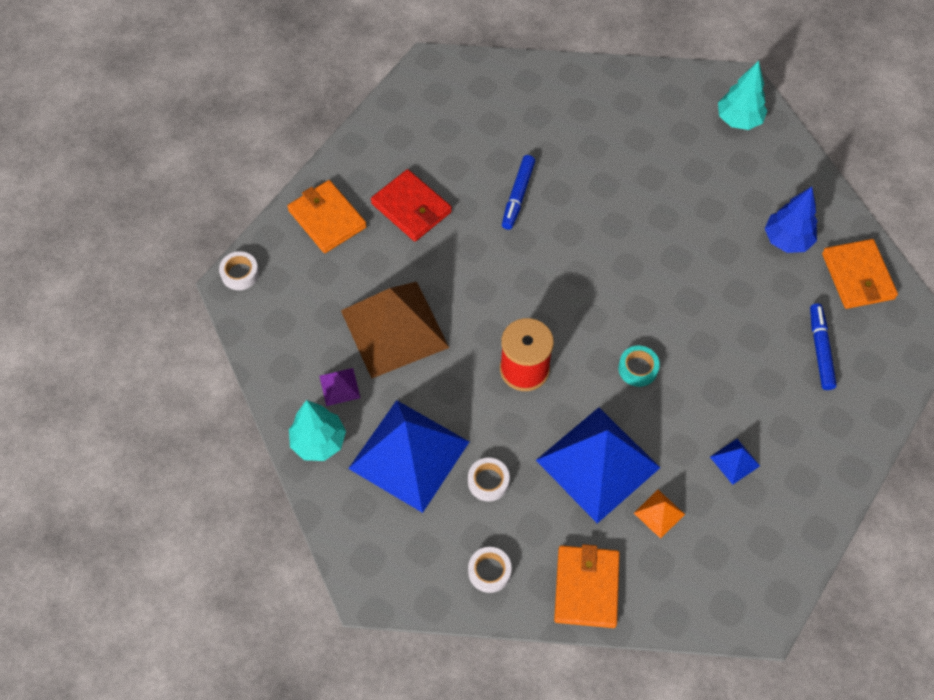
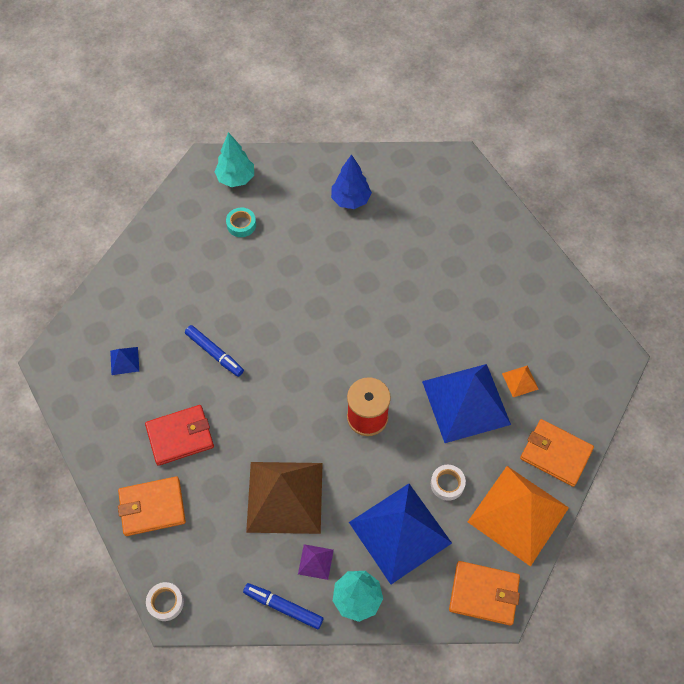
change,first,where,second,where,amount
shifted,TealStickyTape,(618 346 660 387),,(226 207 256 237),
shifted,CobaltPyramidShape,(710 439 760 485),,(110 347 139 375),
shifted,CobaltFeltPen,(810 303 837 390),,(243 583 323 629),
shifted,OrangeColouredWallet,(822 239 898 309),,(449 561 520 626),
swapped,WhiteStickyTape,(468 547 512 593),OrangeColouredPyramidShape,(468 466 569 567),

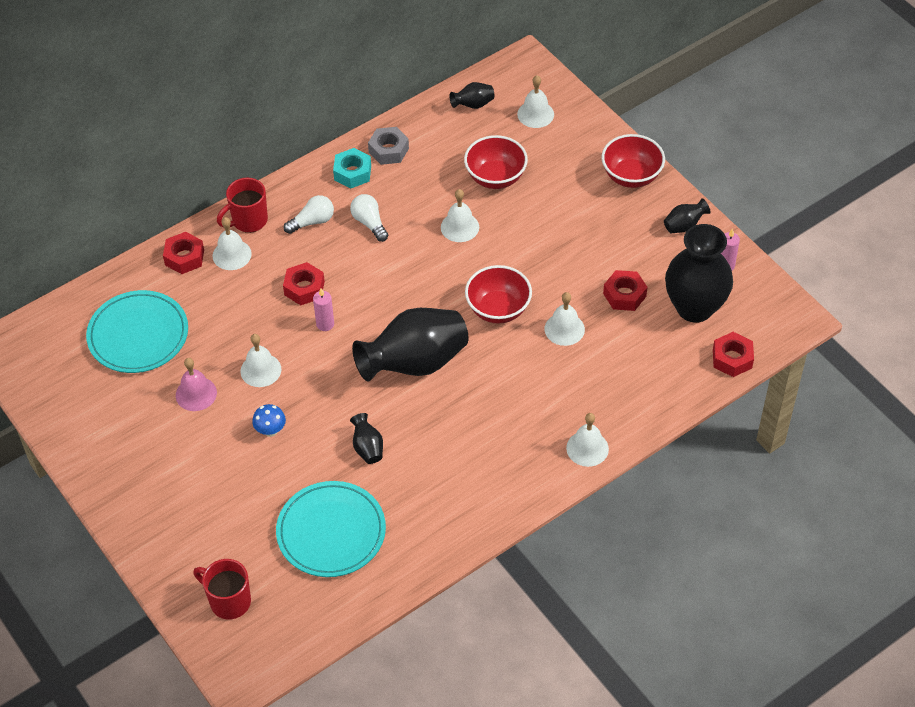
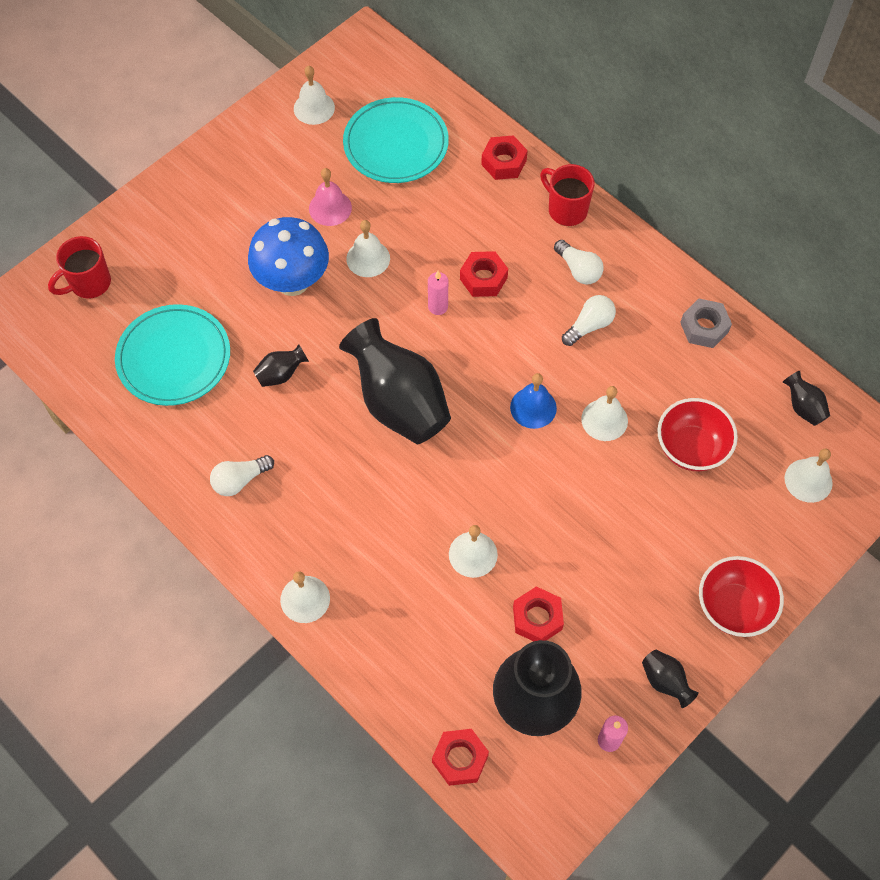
change,first,where,second,where,amount
gone,TealNut,(333 148 371 188),,,
gone,RedBowl,(465 265 532 324),,,
new,,,WhiteBulb,(210 455 274 496),
new,,,CobaltSchoolBell,(510 373 557 429),
shifted,WhiteSchoolBell,(212 217 252 270),,(294 66 335 125),
rotated,RedTeaMug,(193 559 251 620),,(48 236 111 298),150 degrees counterclockwise
scaled,CobaltToadstool,(252 404 286 437),,(248 217 329 296),x2.26

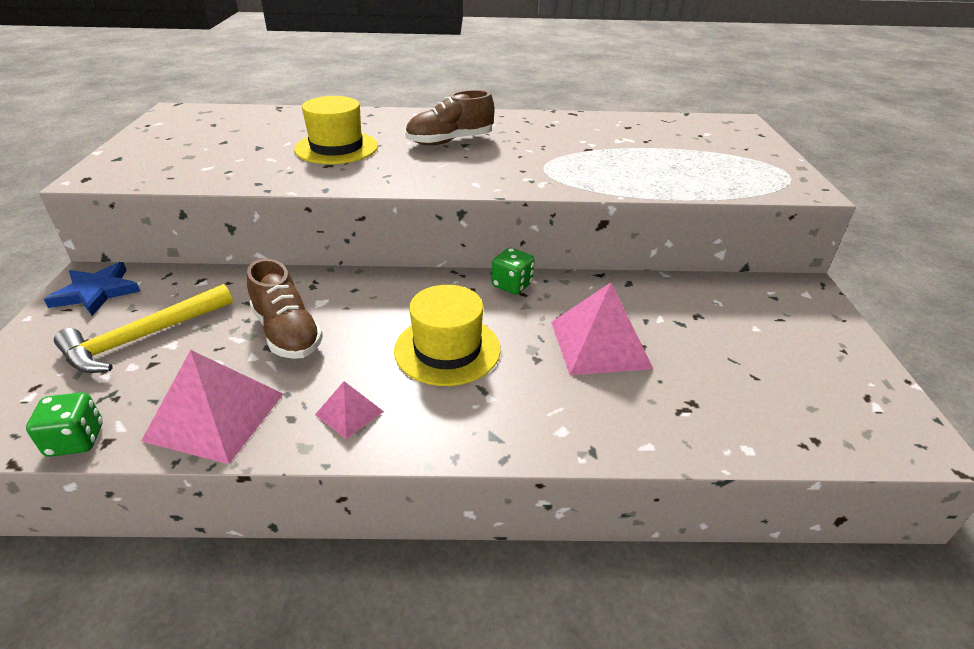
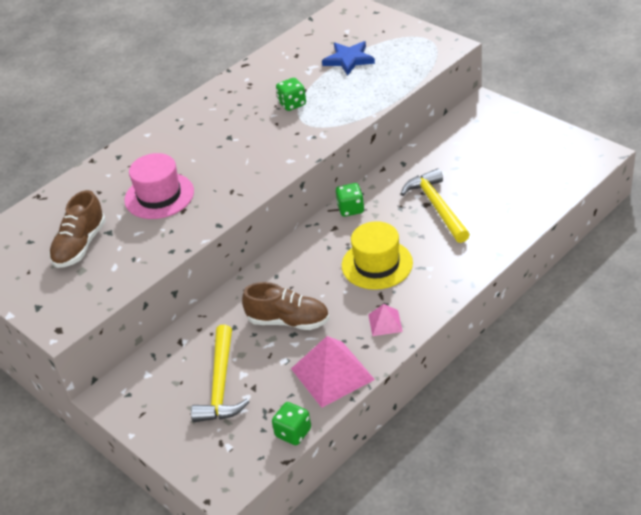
change,first,where,second,where,amount
new,,,LeafGreenGameDie,(276 78 306 111),
shifted,CobaltFivePointedStar,(44 262 140 316),,(322 41 375 75),
shifted,RussetSneaker,(405 90 495 145),,(49 190 106 268),
swapped,RosyPyramidShape,(551 282 653 375),YellowClawHammer,(401 168 470 243),
repainted,YellowHat,(294 96 378 164),RosyHat,(124 153 194 219),

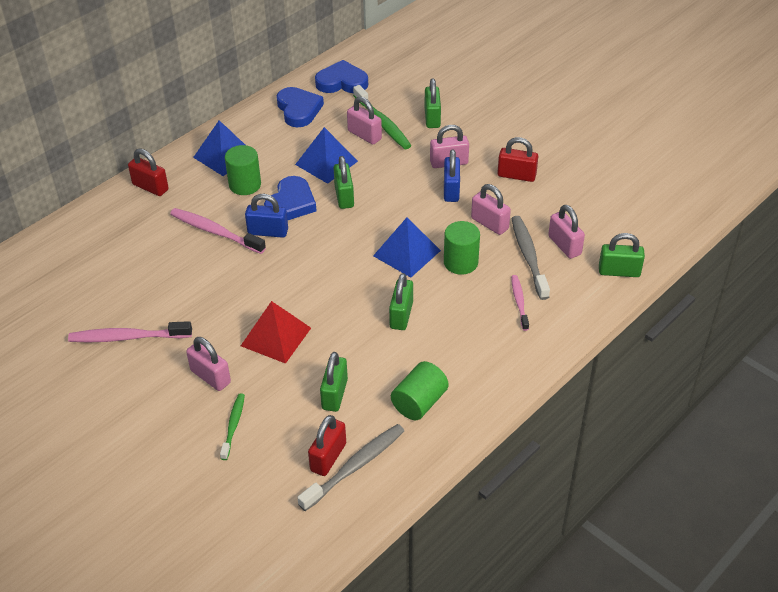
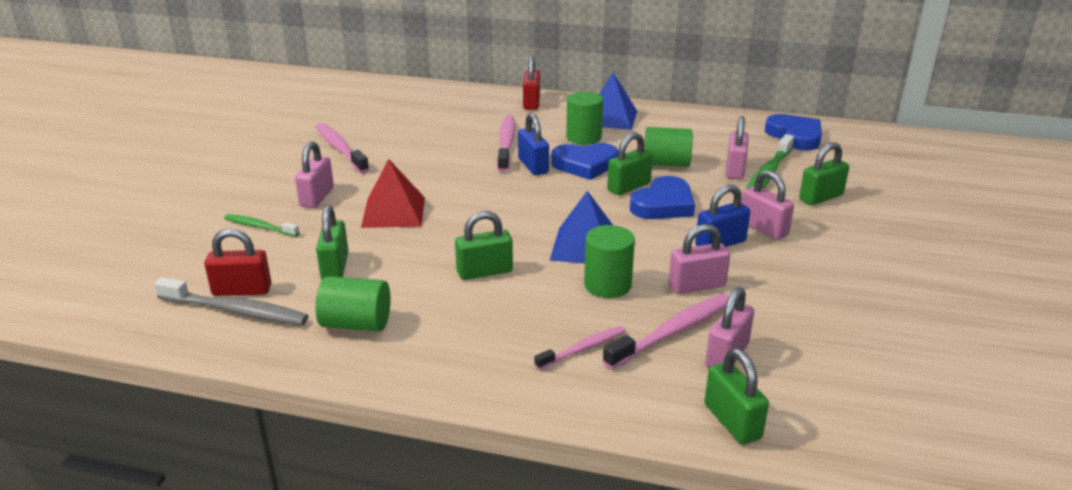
change,first,where,second,where,amount
gone,RedSmallLock,(497 137 538 182),,,
shifted,CobaltLoveHeart,(277 87 324 127),,(630 176 695 219),
swapped,CobaltPyramidShape,(295 127 358 184),LeafGreenCylinderShape,(644 127 693 167),
repainted,AshGreyToothbrush,(511 216 550 300),RosyToothbrush,(602 294 729 369),
rotated,LeafGreenToothbrush,(220 393 245 460),,(224 214 300 237),135 degrees counterclockwise
rotated,LeafGreenSmallLock,(320 352 348 412),,(316 205 349 280),75 degrees counterclockwise
rotated,RosySmallLock,(471 184 511 235),,(669 224 730 294),60 degrees clockwise

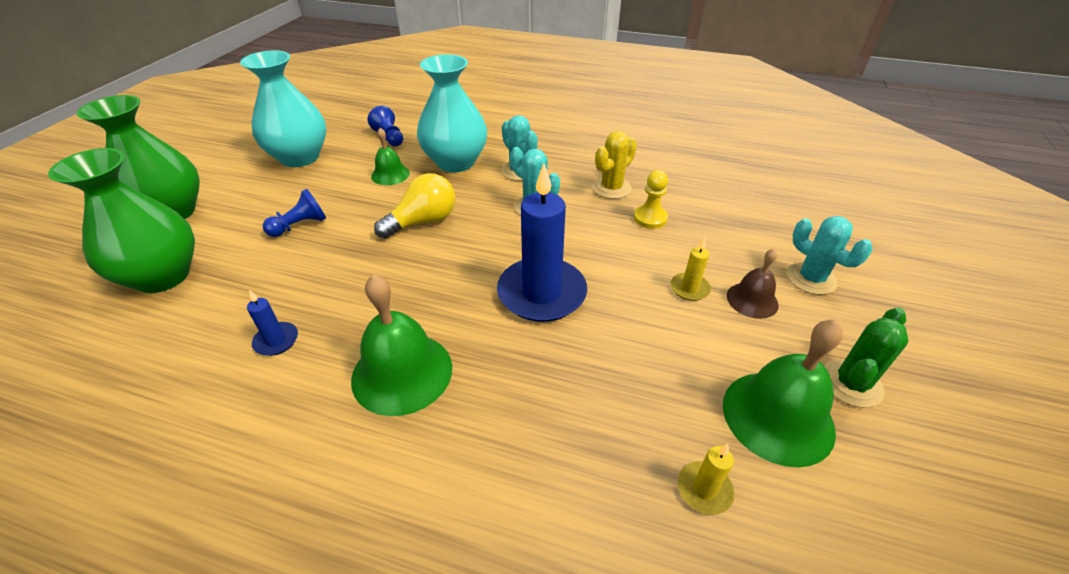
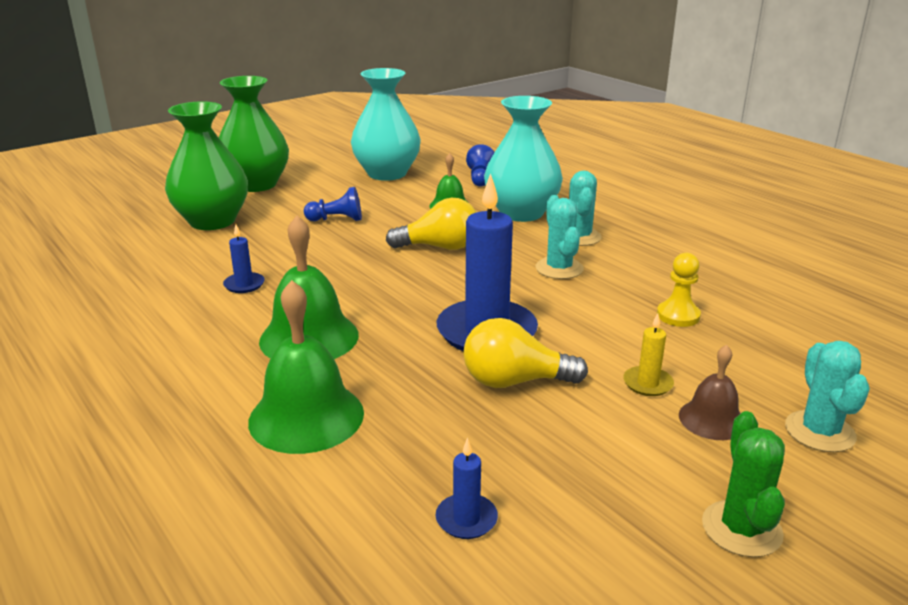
change,first,where,second,where,amount
gone,YellowPricklyPlant,(593 131 637 199),,,
new,,,YellowBulb,(463 318 588 388),
shifted,LeafGreenSchoolBell,(723 320 843 467),,(248 280 364 454),
repainted,YellowWaxCandle,(678 444 734 515),CobaltWaxCandle,(436 438 498 539),
rotated,LeafGreenPricklyPlant,(825 308 909 408),,(702 411 785 557),75 degrees counterclockwise

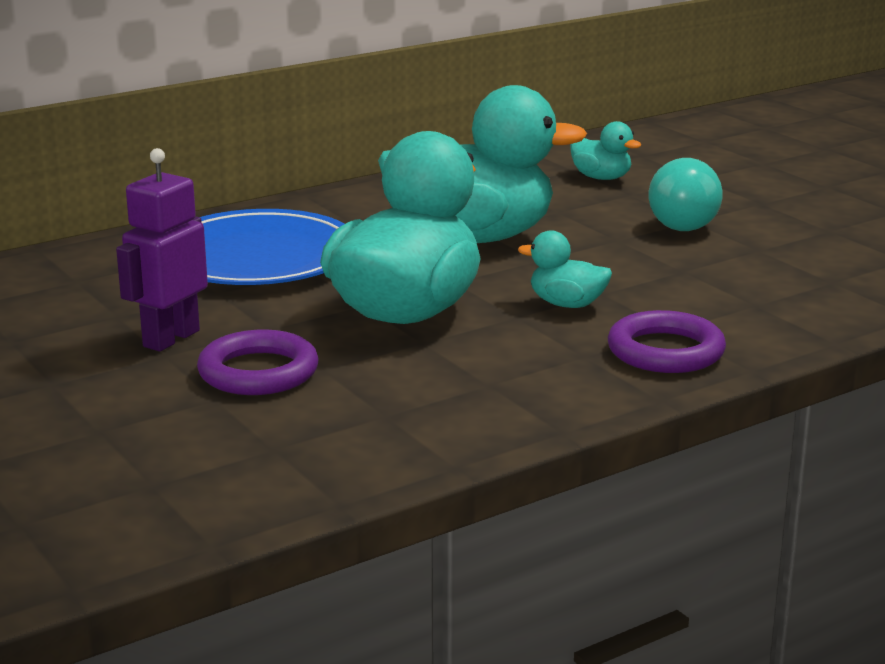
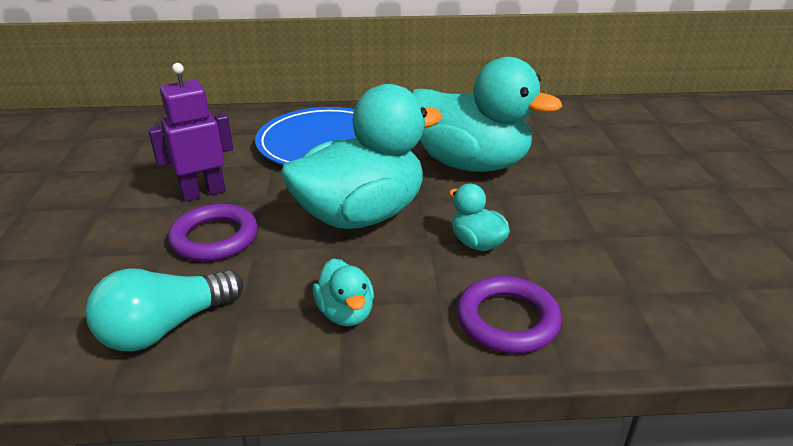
change,first,where,second,where,amount
shifted,TealDuck,(570 121 642 180),,(313 258 374 326),
shifted,TealBulb,(649 158 722 231),,(85 269 243 351),

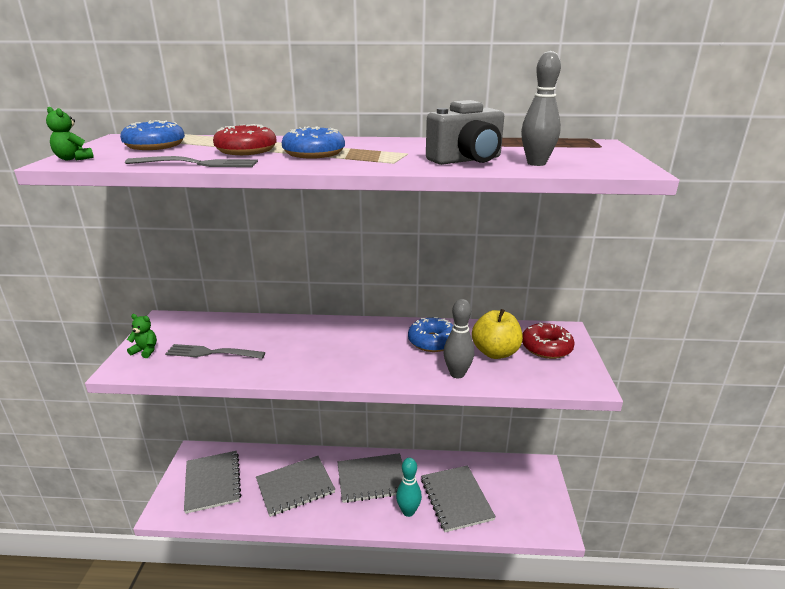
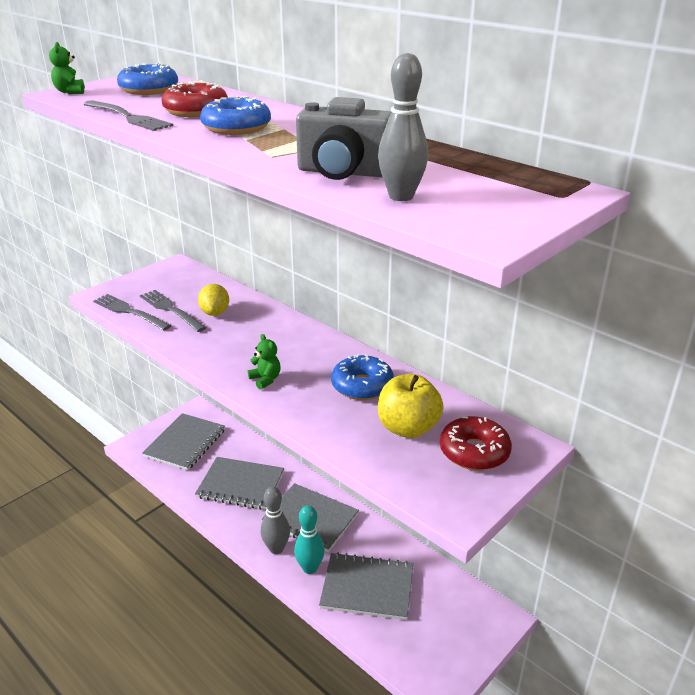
change,first,where,second,where,amount
new,,,AshGreyTableFork,(93 294 172 331),
new,,,YellowLemon,(198 284 229 316),
shifted,LeafGreenStuffedBear,(127 314 157 358),,(248 334 281 390),
shifted,AshGreyBowlingPin,(443 299 474 378),,(261 487 290 554),
rotated,AshGreyNotepad,(421 465 496 532),,(319 552 413 620),75 degrees clockwise

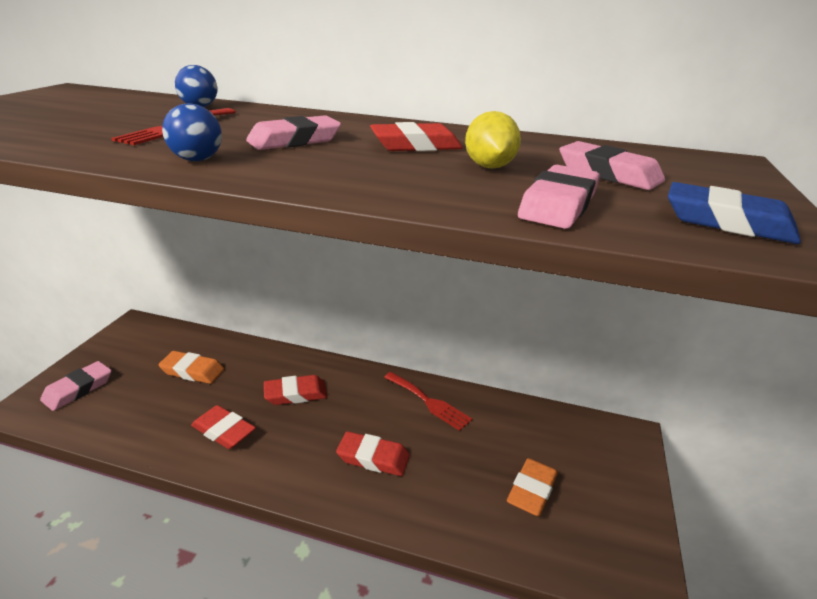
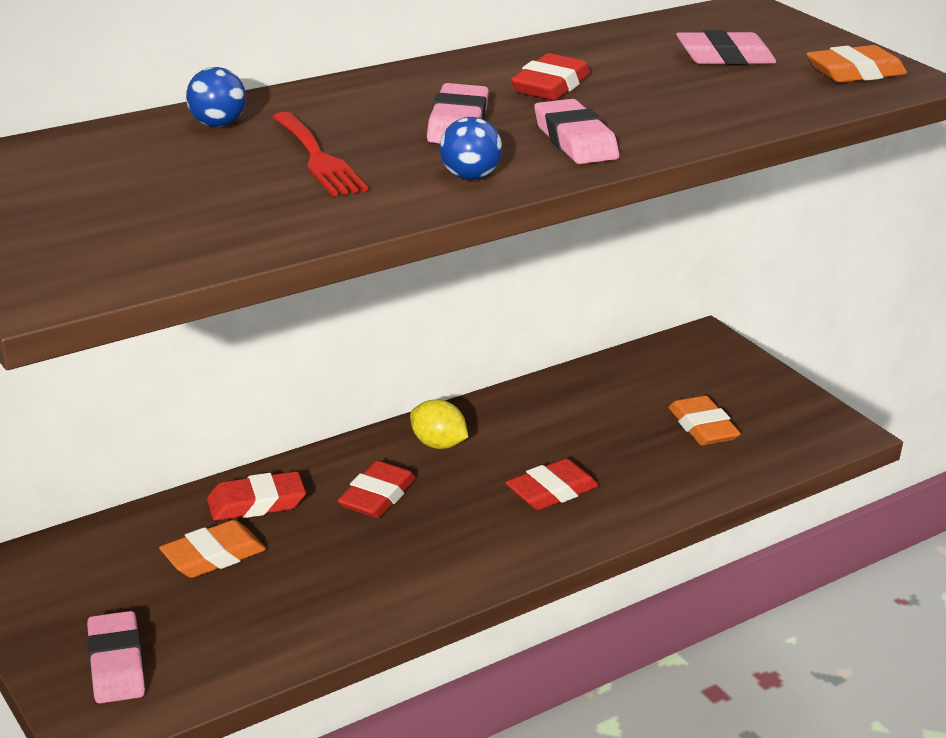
change,first,where,second,where,amount
gone,RedTableFork,(384 372 472 431),,,
shifted,RedGumEraser,(191 405 256 449),,(207 471 306 521),
shifted,YellowLemon,(465 111 521 169),,(410 399 468 449),
shifted,RosyGumEraser,(518 165 600 229),,(534 99 619 164),
repainted,CobaltGumEraser,(668 182 801 244),OrangeColouredGumEraser,(806 45 907 83),

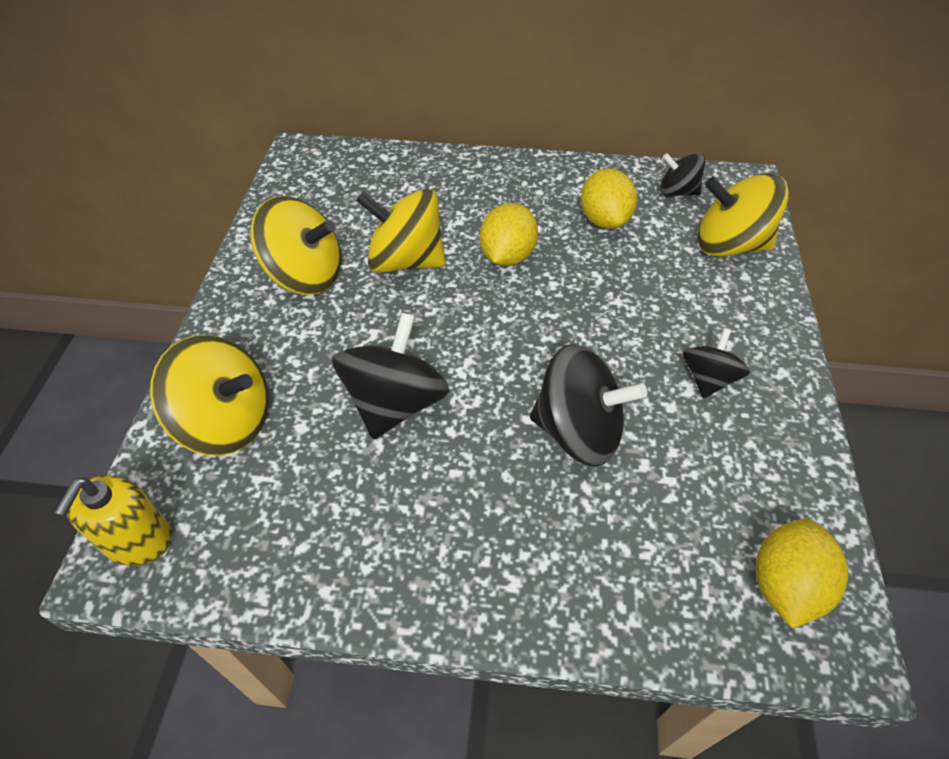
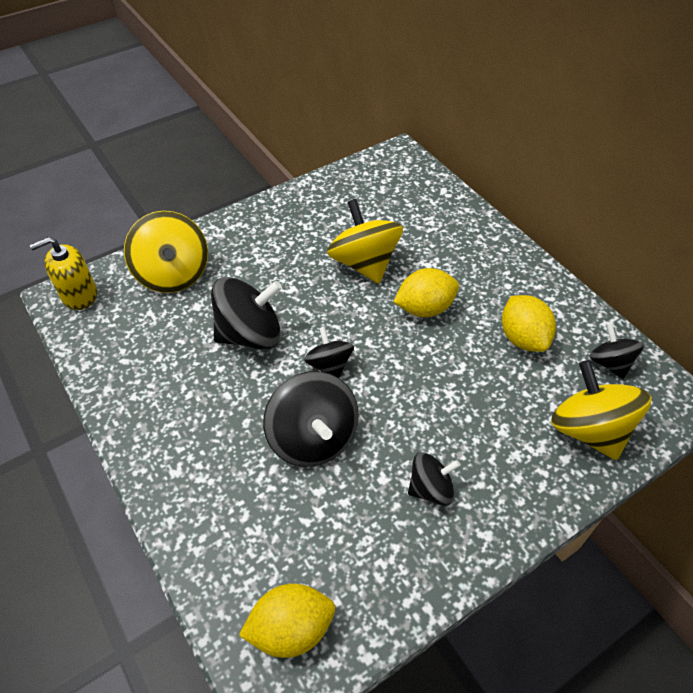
change,first,where,second,where,amount
gone,YellowToyTop,(250 196 341 295),,,
new,,,EbonyToyTop,(304 327 354 378),
rotated,YellowLemon,(581 168 637 229),,(502 295 556 352),60 degrees counterclockwise

